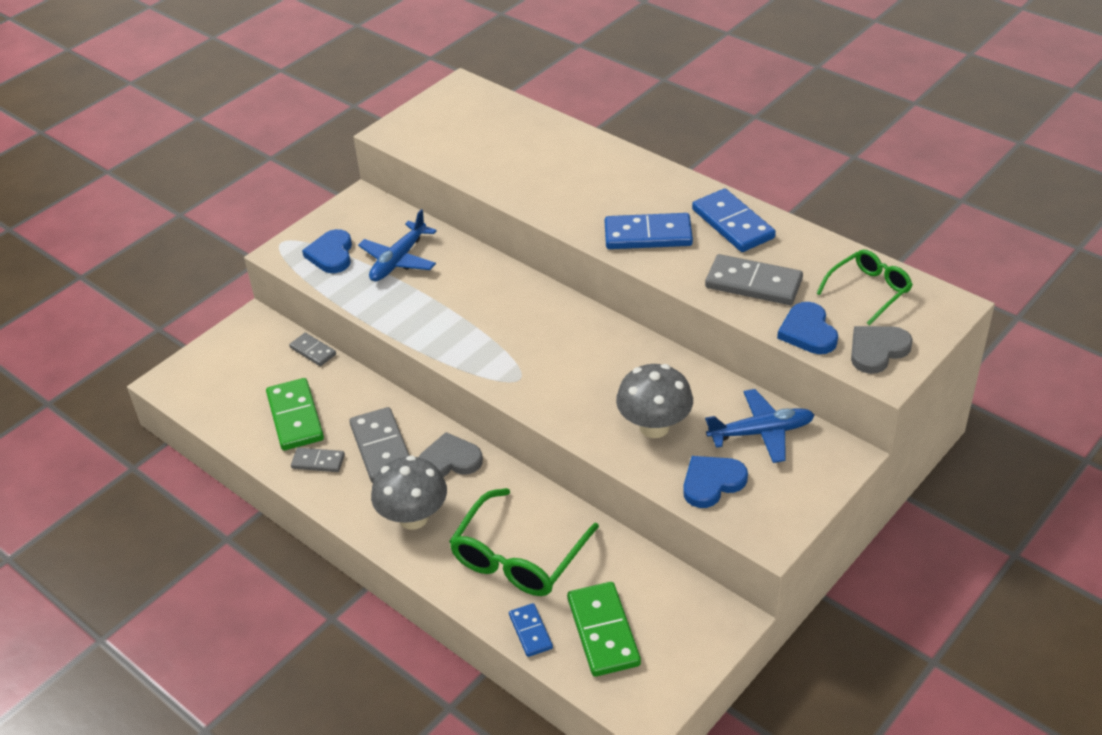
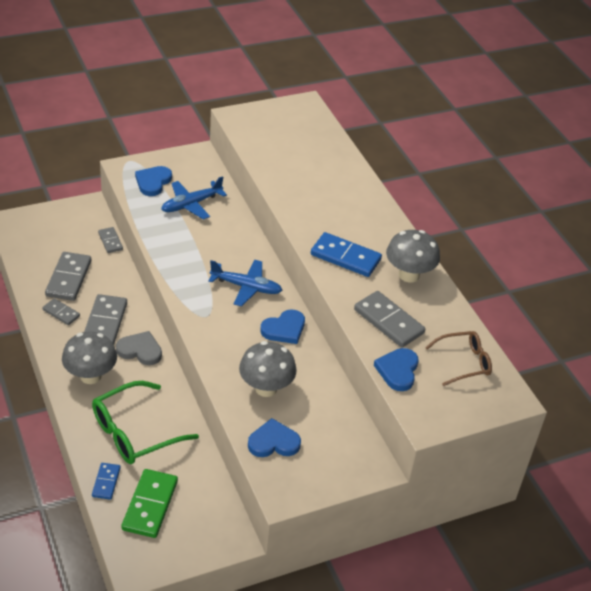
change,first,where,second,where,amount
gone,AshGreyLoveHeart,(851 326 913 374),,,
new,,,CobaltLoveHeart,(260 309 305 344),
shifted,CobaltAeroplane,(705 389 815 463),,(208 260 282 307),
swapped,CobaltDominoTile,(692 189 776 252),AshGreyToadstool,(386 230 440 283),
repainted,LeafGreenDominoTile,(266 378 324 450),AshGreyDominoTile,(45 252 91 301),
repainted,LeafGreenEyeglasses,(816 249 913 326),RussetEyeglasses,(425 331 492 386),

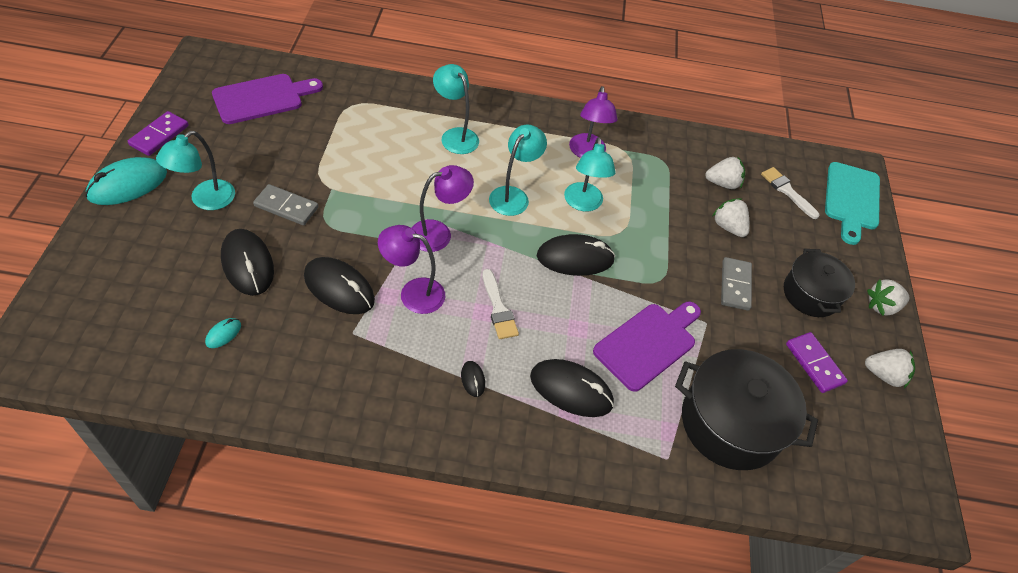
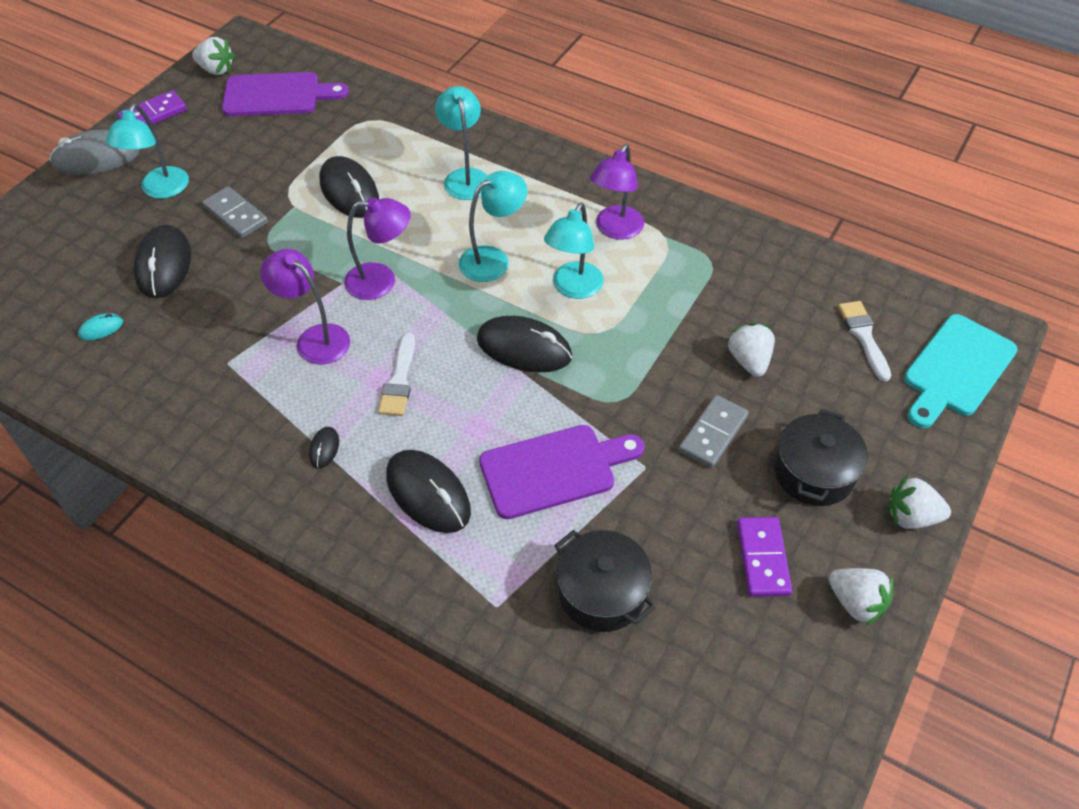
change,first,where,second,where,amount
shifted,EbonyMouse,(304 257 375 314),,(320 156 379 218),
shifted,WhiteStrawberry,(705 157 745 189),,(192 37 235 75),
repainted,TealMouse,(85 157 167 205),AshGreyMouse,(49 130 140 175),
rotated,TealDeskLamp,(156 131 235 210),,(106 104 189 199),45 degrees counterclockwise
scaled,EbonyStockpot,(675 349 818 470),,(554 530 656 632),x0.64

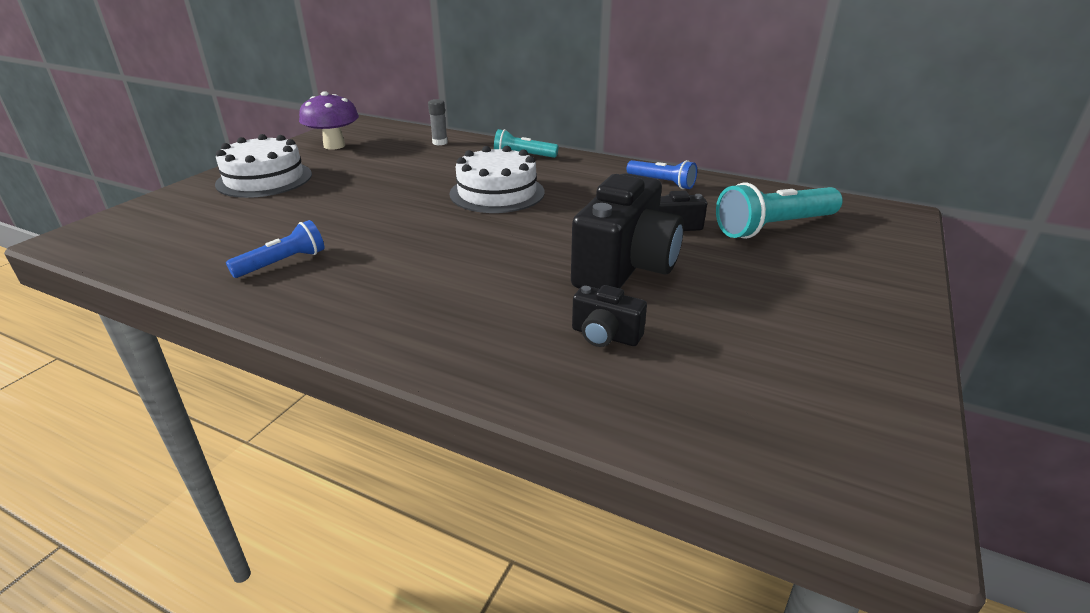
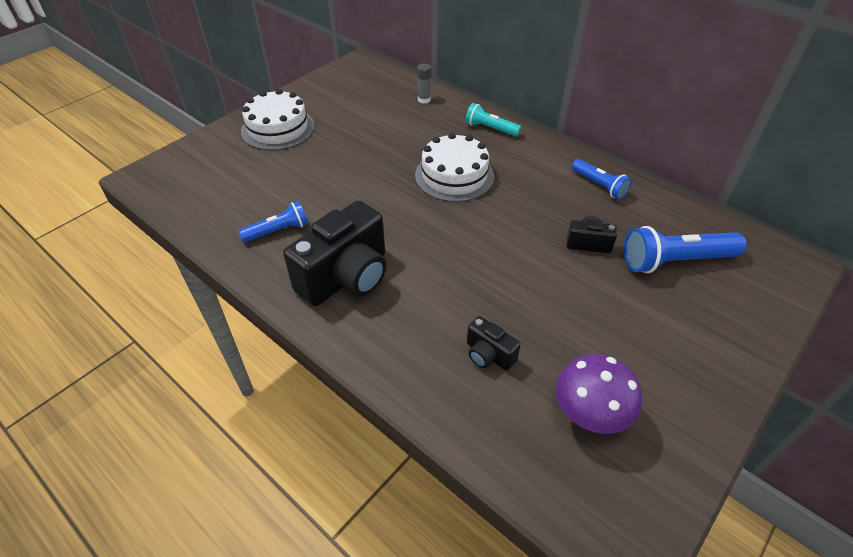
change,first,where,second,where,amount
shifted,RoyalPurpleToadstool,(299 91 359 150),,(556 354 642 434),
shifted,EbonyCompactCamera,(571 173 684 289),,(283 200 386 306),
repainted,TealFlashlight,(716 183 843 239),CobaltFlashlight,(624 226 746 273),

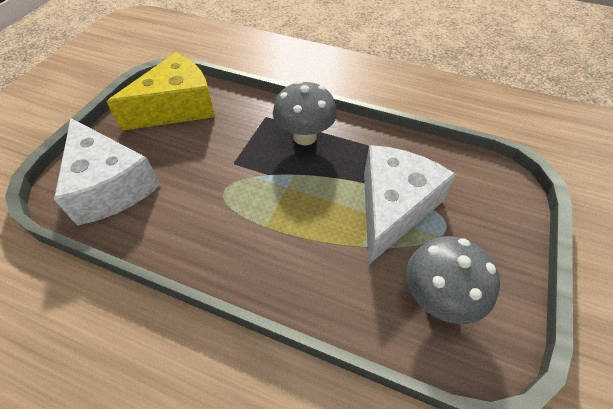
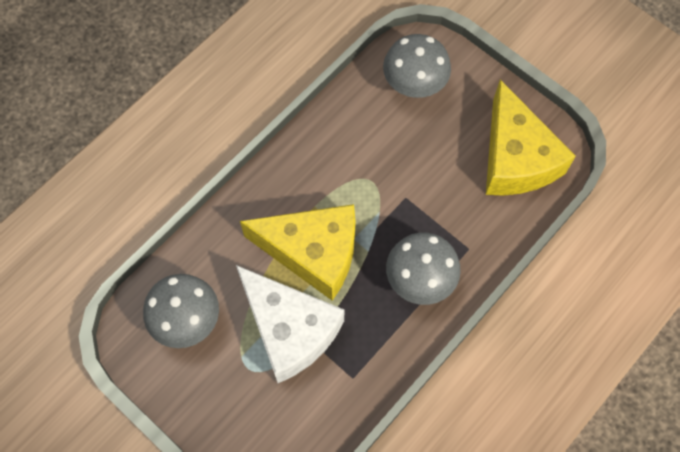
change,first,where,second,where,amount
new,,,YellowPieceOfCheese,(240 204 356 301),
swapped,WhitePieceOfCheese,(54 118 160 226),AshGreyToadstool,(383 34 451 98),

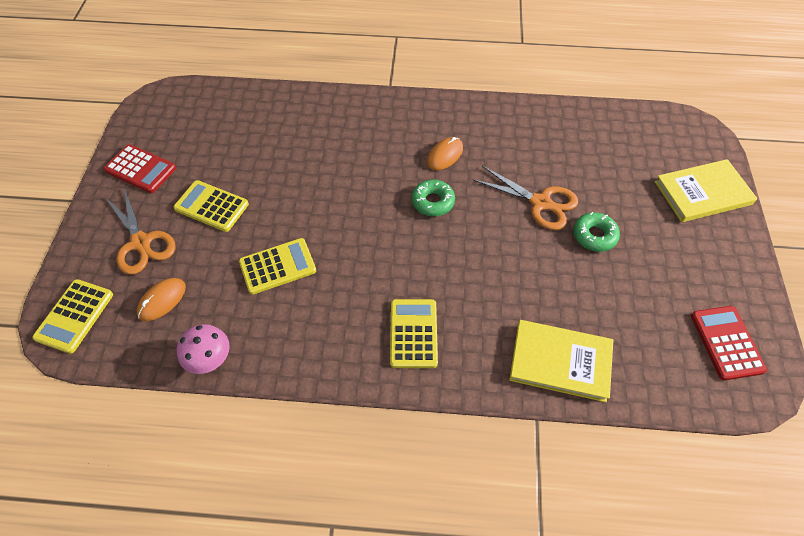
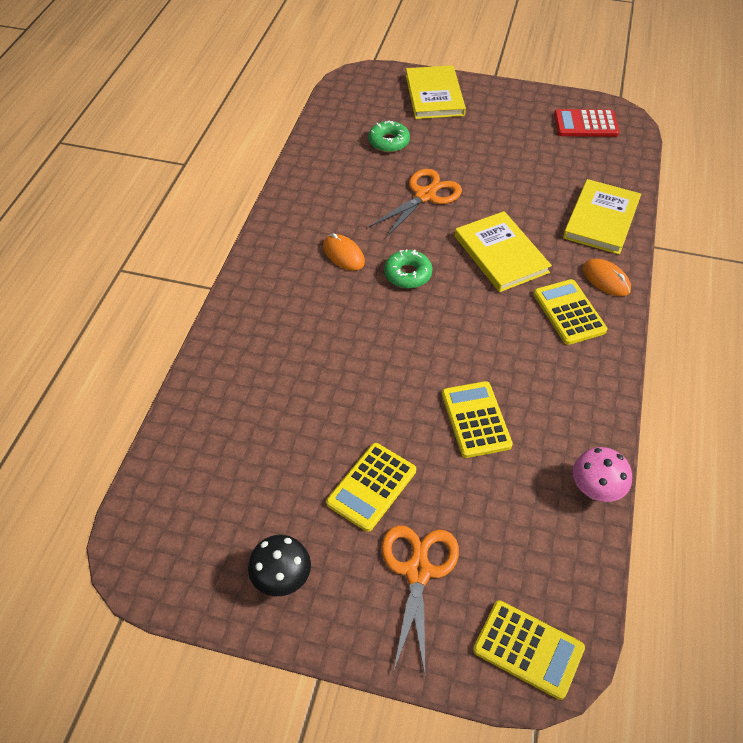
change,first,where,second,where,amount
new,,,YellowHardback,(455 211 552 292),
shifted,OrangeColouredMouse,(137 278 186 321),,(583 259 631 296),
shifted,LeafGreenDoughnut,(573 212 620 252),,(368 121 410 152),
swapped,RedCalculator,(104 144 176 193),EbonyToadstool,(248 535 311 596),
rotated,OrangeColouredScissors,(105 187 175 275),,(381 525 459 674),60 degrees counterclockwise
rotated,YellowCalculator,(390 299 438 368),,(533 279 608 345),60 degrees clockwise

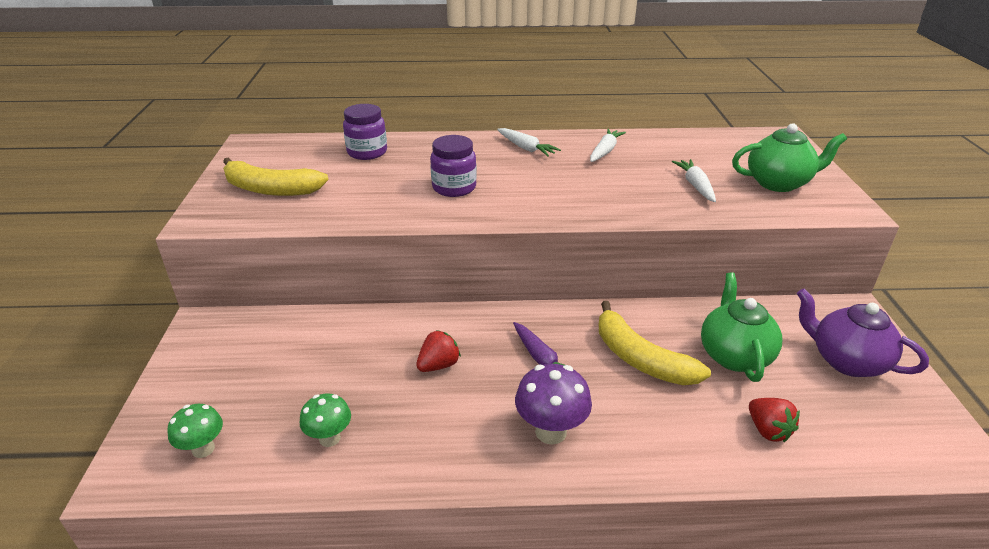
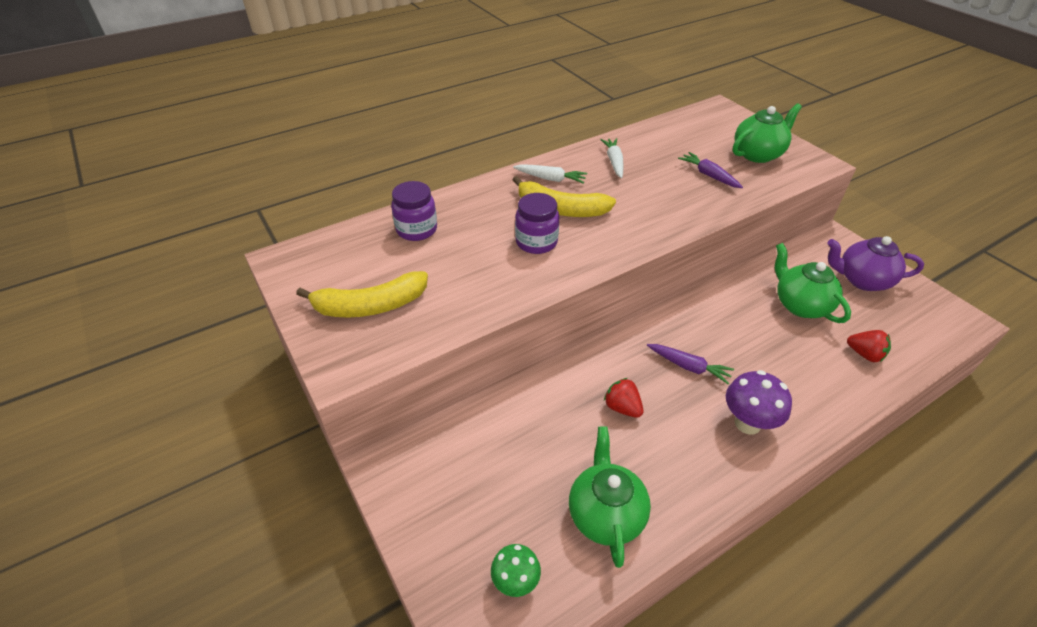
change,first,where,second,where,amount
shifted,YellowBananaFruit,(599 301 711 385),,(513 176 616 217),
swapped,LeafGreenToadstool,(300 393 351 447),LeafGreenChinaTeapot,(569 426 651 568),
repainted,WhiteToyCarrot,(672 159 716 202),RoyalPurpleToyCarrot,(678 152 743 188),
rotated,RedStrawberry,(416 330 461 372),,(604 378 643 418),60 degrees counterclockwise

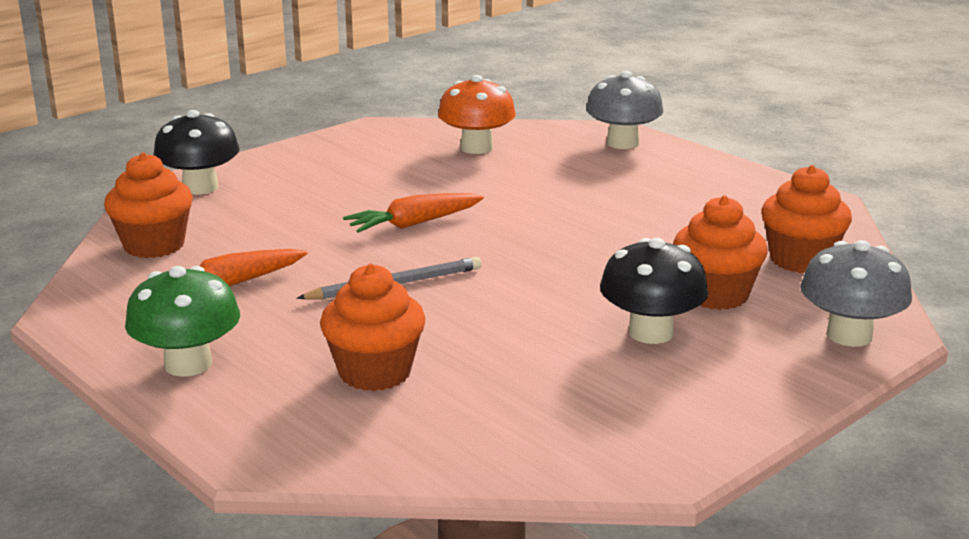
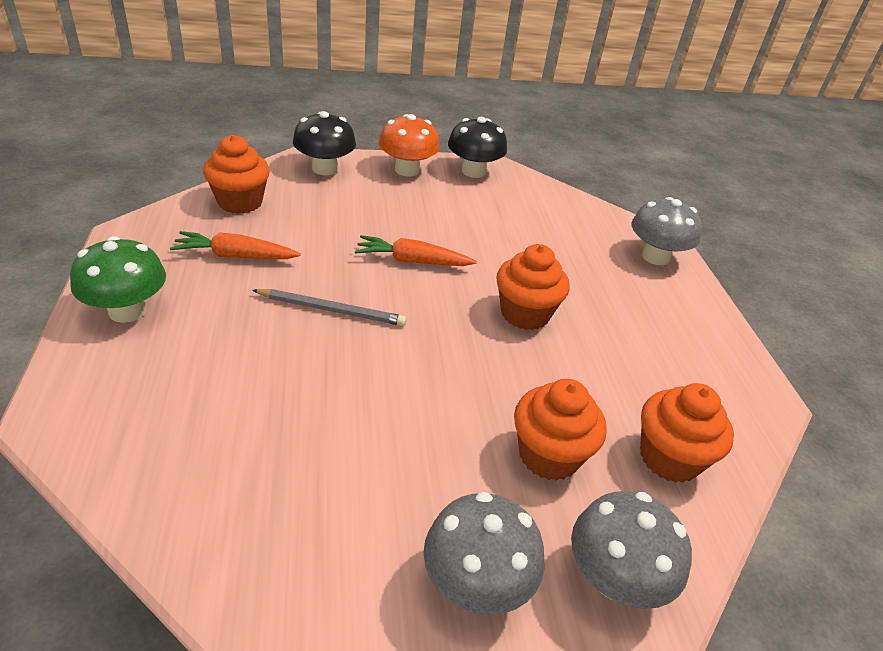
change,first,where,second,where,amount
new,,,AshGreyToadstool,(424 492 544 615),
shifted,OrangeColouredFairyCake,(320 264 425 391),,(496 244 570 330),
shifted,OrangeColouredToadstool,(438 75 516 154),,(379 114 439 177),
shifted,EbonyToadstool,(600 238 708 344),,(448 117 507 178),

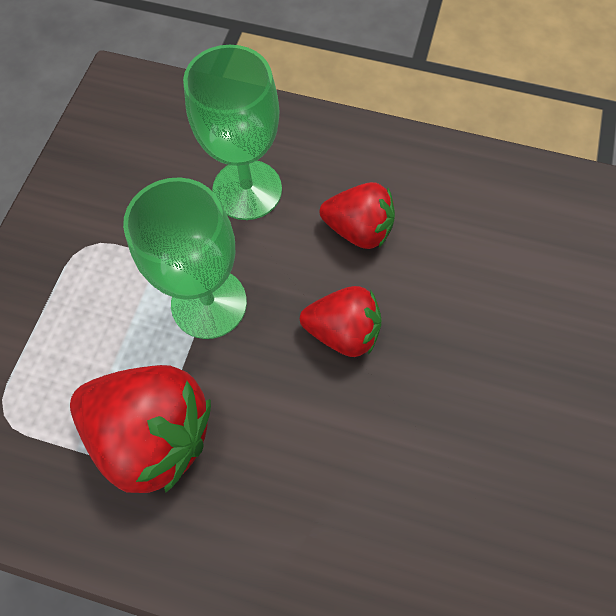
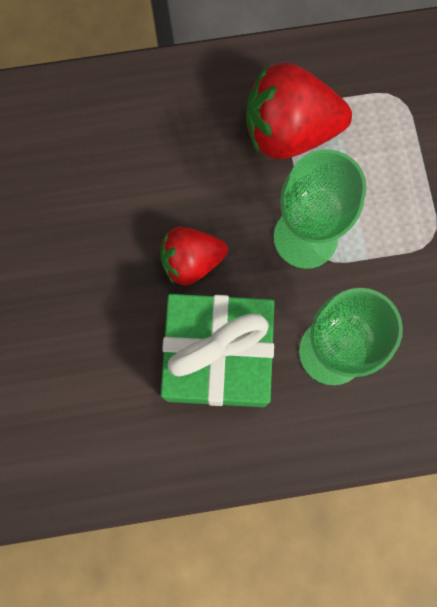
change,first,where,second,where,amount
swapped,RedStrawberry,(320 182 395 249),LeafGreenWrappedGift,(161 294 275 407),

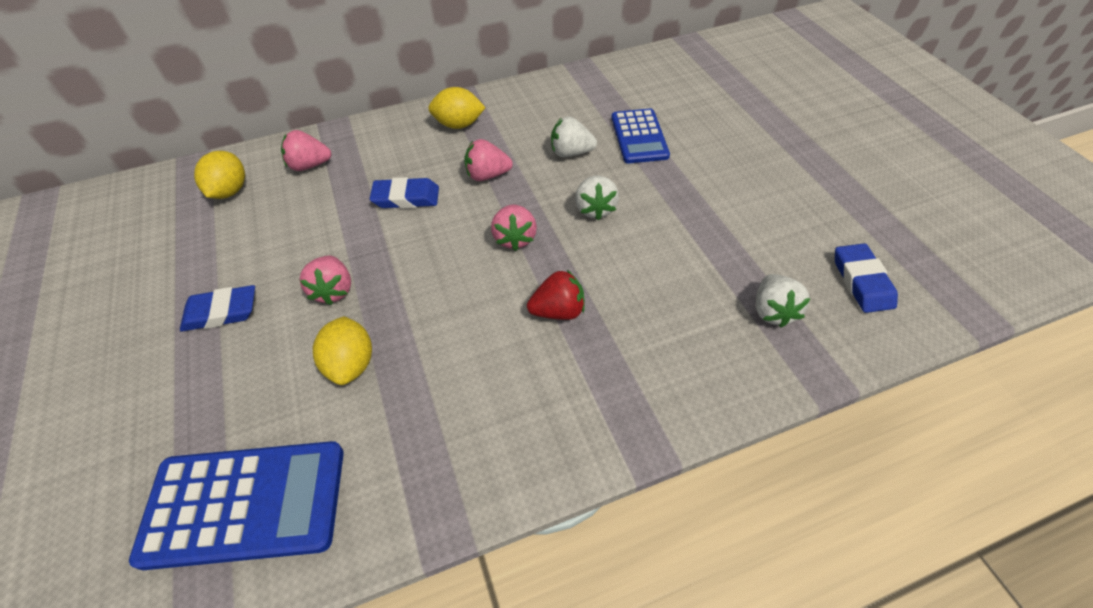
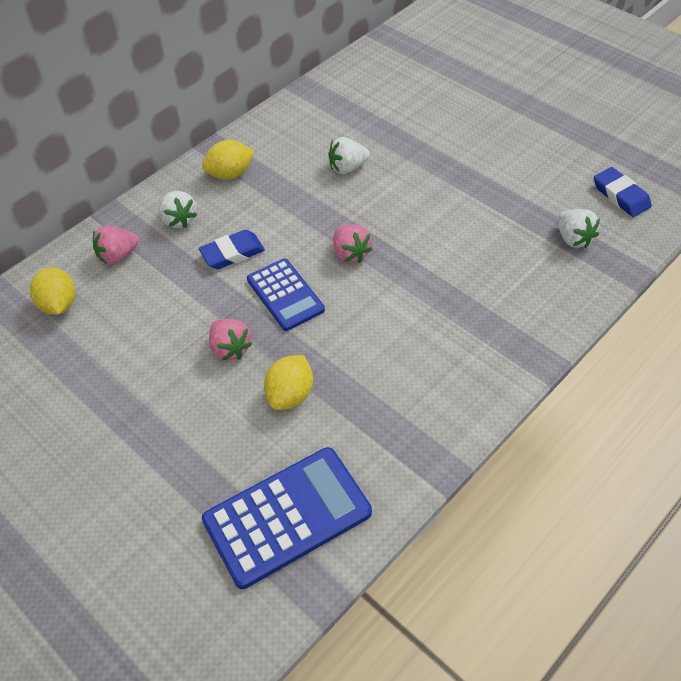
change,first,where,second,where,amount
gone,CobaltGumEraser,(180 285 255 331),,,
gone,RosyStrawberry,(464 139 513 181),,,
gone,RedStrawberry,(527 270 585 320),,,
shifted,WhiteStrawberry,(575 175 619 220),,(159 191 197 228),
shifted,CobaltCalculator,(611 109 670 163),,(247 258 325 331),
rotated,YellowLemon,(313 316 372 385),,(264 355 313 410),60 degrees clockwise

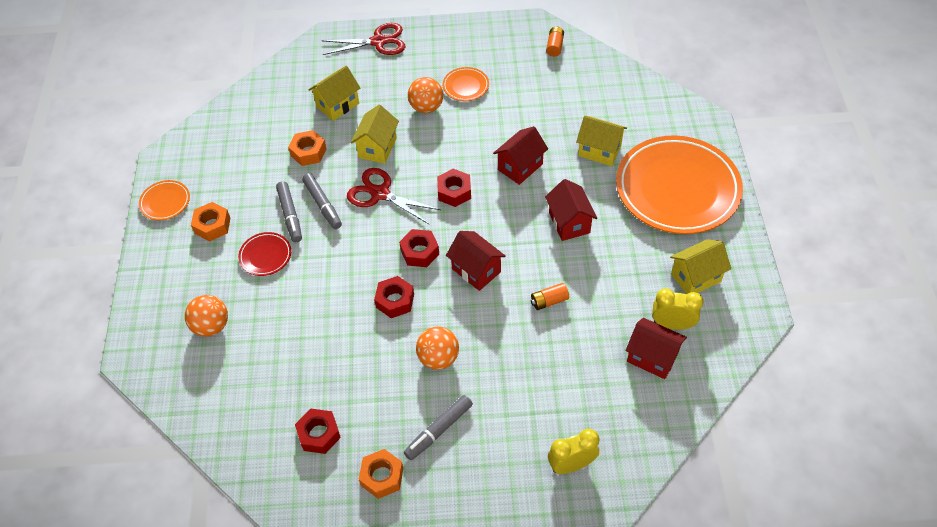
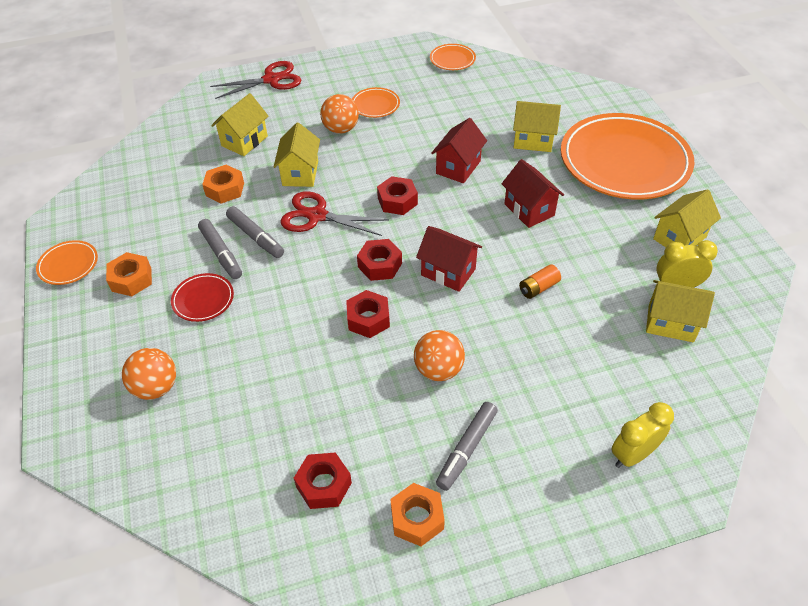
change,first,where,second,where,amount
swapped,OrangeColouredBattery,(546 27 564 57),OrangeColouredFlatDish,(430 44 476 70),
repainted,RedHouse,(625 318 687 379),YellowHouse,(646 280 715 342),

